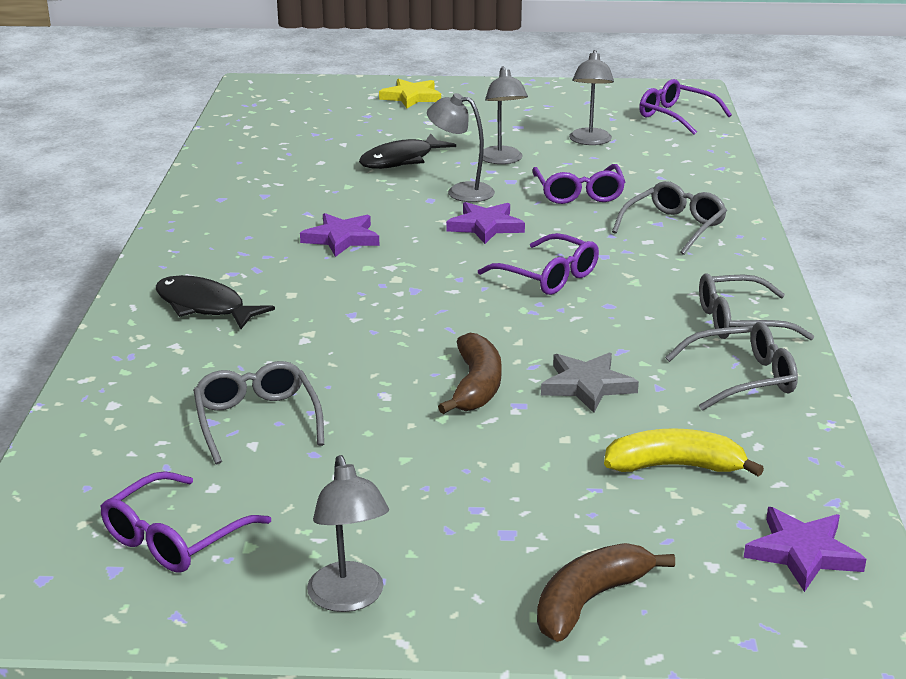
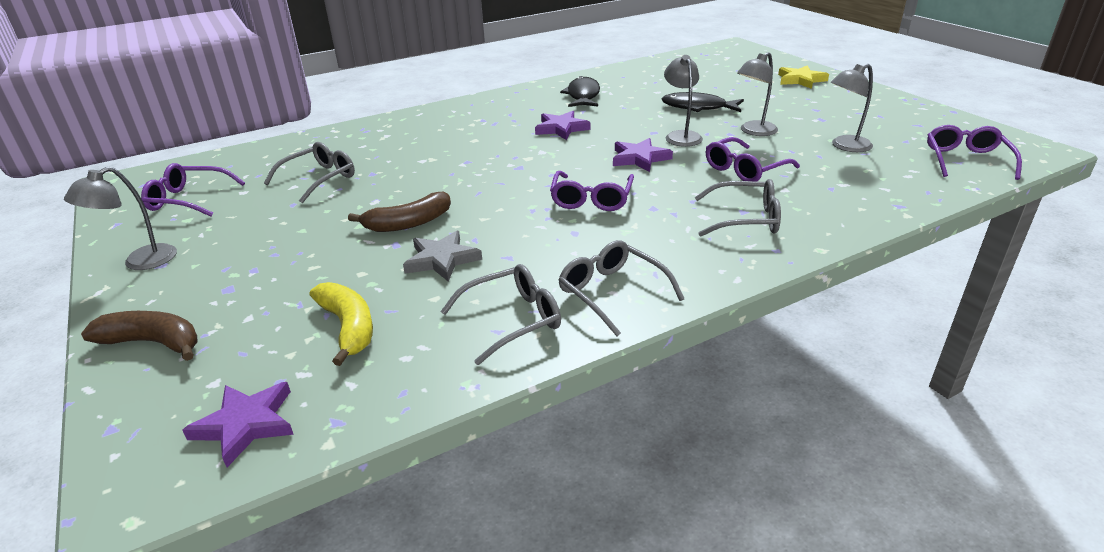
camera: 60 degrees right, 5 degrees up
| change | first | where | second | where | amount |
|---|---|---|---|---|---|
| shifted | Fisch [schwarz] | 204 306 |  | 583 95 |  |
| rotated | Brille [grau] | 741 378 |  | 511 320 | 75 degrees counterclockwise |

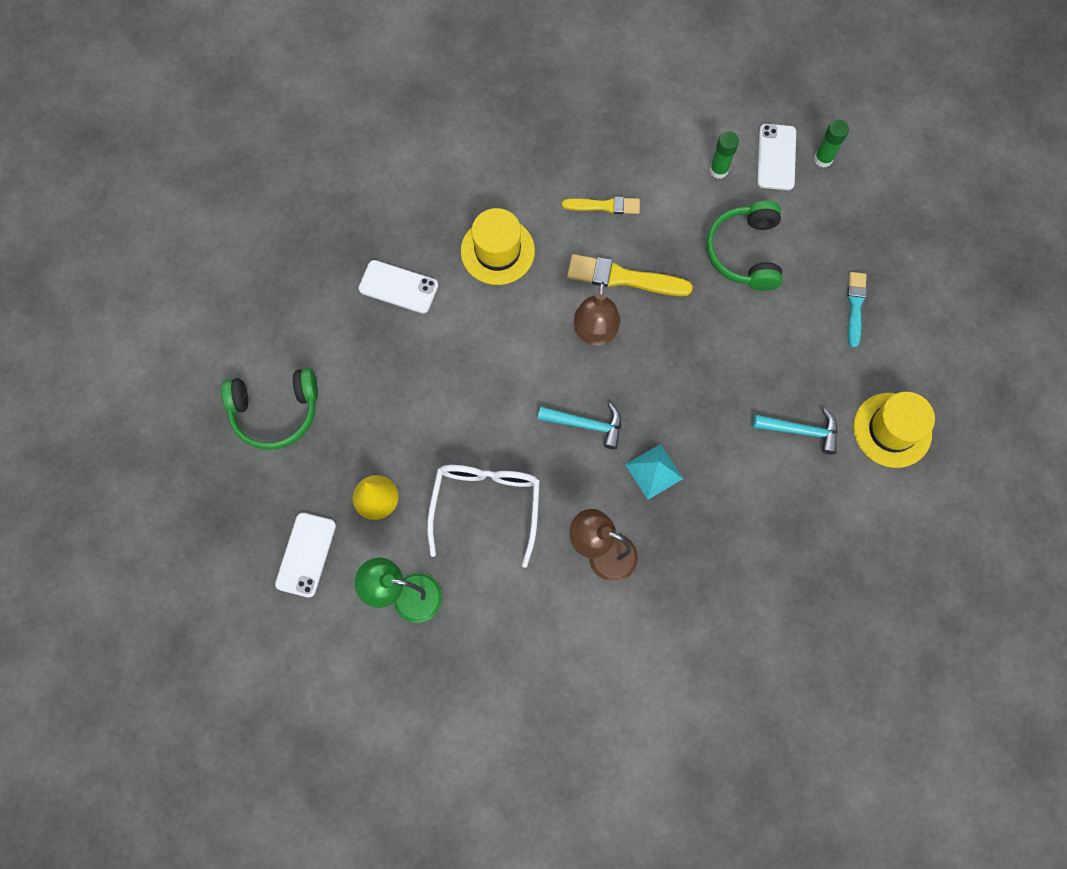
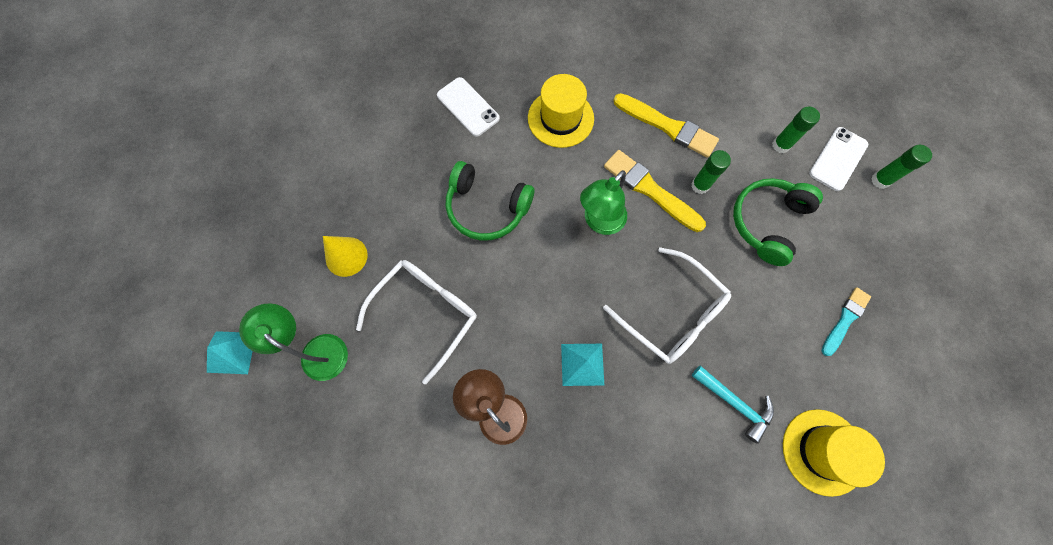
camera: 30 degrees right, 0 degrees up
| change | first | where | second | where | amount |
|---|---|---|---|---|---|
| gone | Handy [weiß] | 306 555 |  |  |  |
| gone | Hammer [türkis] | 586 425 |  |  |  |
| new |  |  | Pyramide [türkis] | 231 352 |  |
| new |  |  | Brille [weiß] | 672 314 |  |
| new |  |  | Klebestift [grün] | 700 185 |  |
| shifted | Kopfhörer [grün] | 275 412 |  | 487 208 |  |
| repainted | Lampe [braun] | 594 334 | Lampe [grün] | 599 222 |  |
| scaled | Pinsel [gelb] | 604 206 |  | 667 126 | x1.57 |

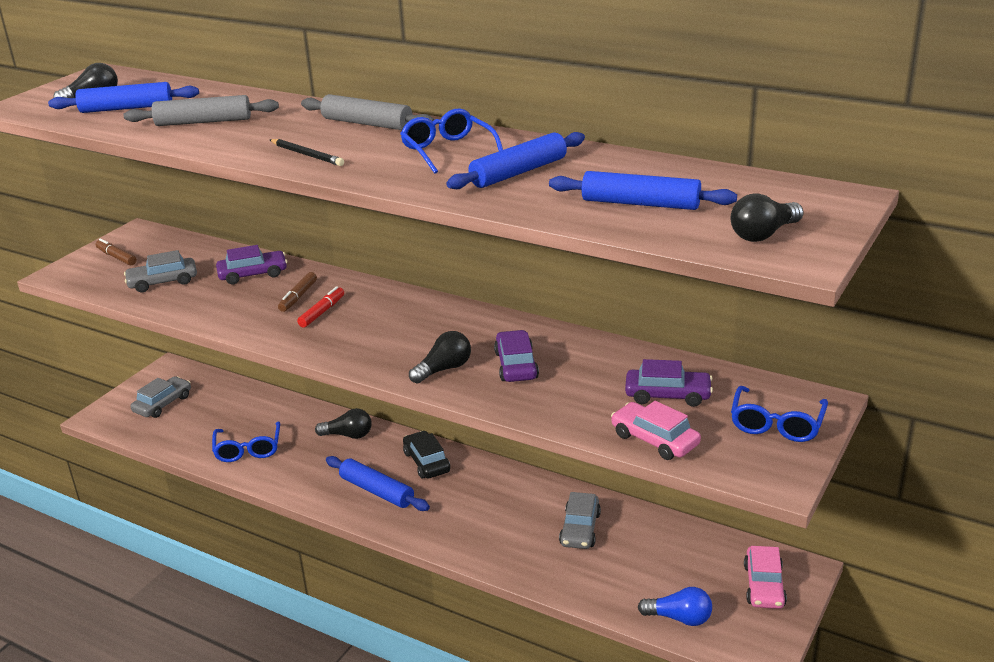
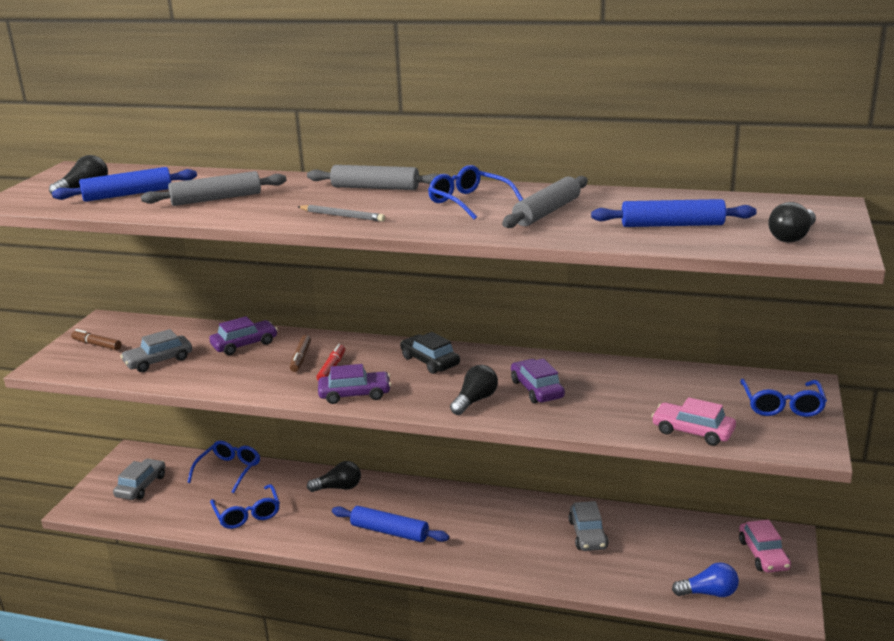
camera: 15 degrees left, 5 degrees down
| change | first | where | second | where | amount |
|---|---|---|---|---|---|
| new |  |  | Brille [blau] | 229 471 |  |
| shifted | Auto [schwarz] | 426 462 |  | 430 361 |  |
| shifted | Auto [lila] | 667 395 |  | 355 394 |  |
| repainted | Bleistift [schwarz] | 307 155 | Bleistift [grau] | 342 216 |  |
| repainted | Nudelholz [blau] | 518 172 | Nudelholz [grau] | 547 212 |  |

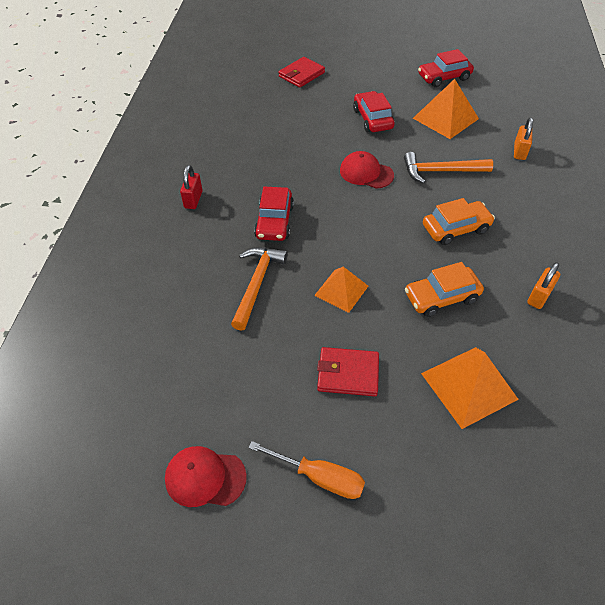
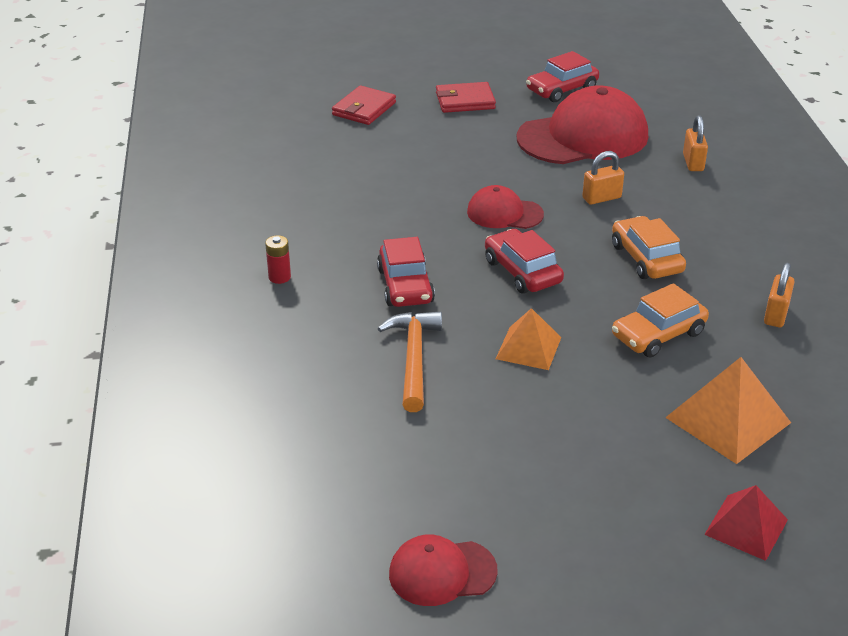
camera: 15 degrees left, 15 degrees down
| change | first | where | second | where | amount |
|---|---|---|---|---|---|
| gone | Schraubenzieher [orange] | 320 477 |  |  |  |
| new |  |  | Pyramide [rot] | 746 527 |  |
| shifted | Geldbörse [rot] | 348 373 |  | 465 101 |  |
| shifted | Auto [rot] | 372 119 |  | 522 272 |  |
| swapped | Vorhängeschloss [rot] | 193 200 | Batterie [rot] | 279 277 |  |
| swapped | Hammer [orange] | 441 171 | Vorhängeschloss [orange] | 601 198 |  |
| swapped | Pyramide [orange] | 445 118 | Kappe [rot] | 583 137 |  |
| rotated | Auto [orange] | 455 228 |  | 646 258 | 75 degrees counterclockwise |

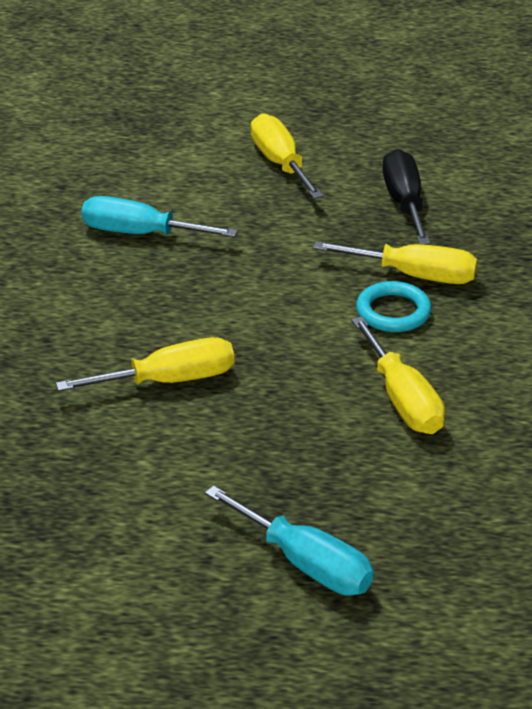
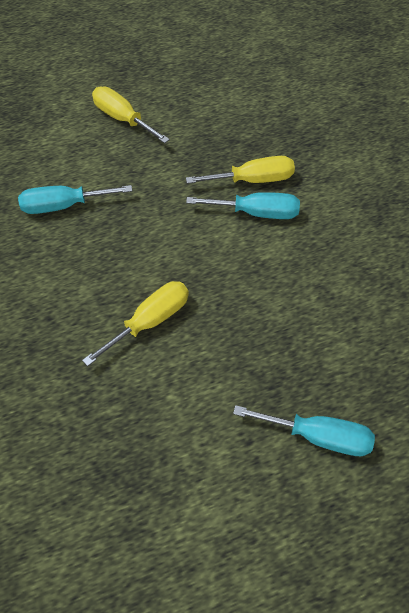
camera: 25 degrees left, 20 degrees up
| change | first | where | second | where | amount |
|---|---|---|---|---|---|
| gone | Schraubenzieher [gelb] | 402 400 |  |  |  |
| gone | Schraubenzieher [schwarz] | 404 202 |  |  |  |
| swapped | Ring [türkis] | 393 312 | Schraubenzieher [türkis] | 256 213 |  |

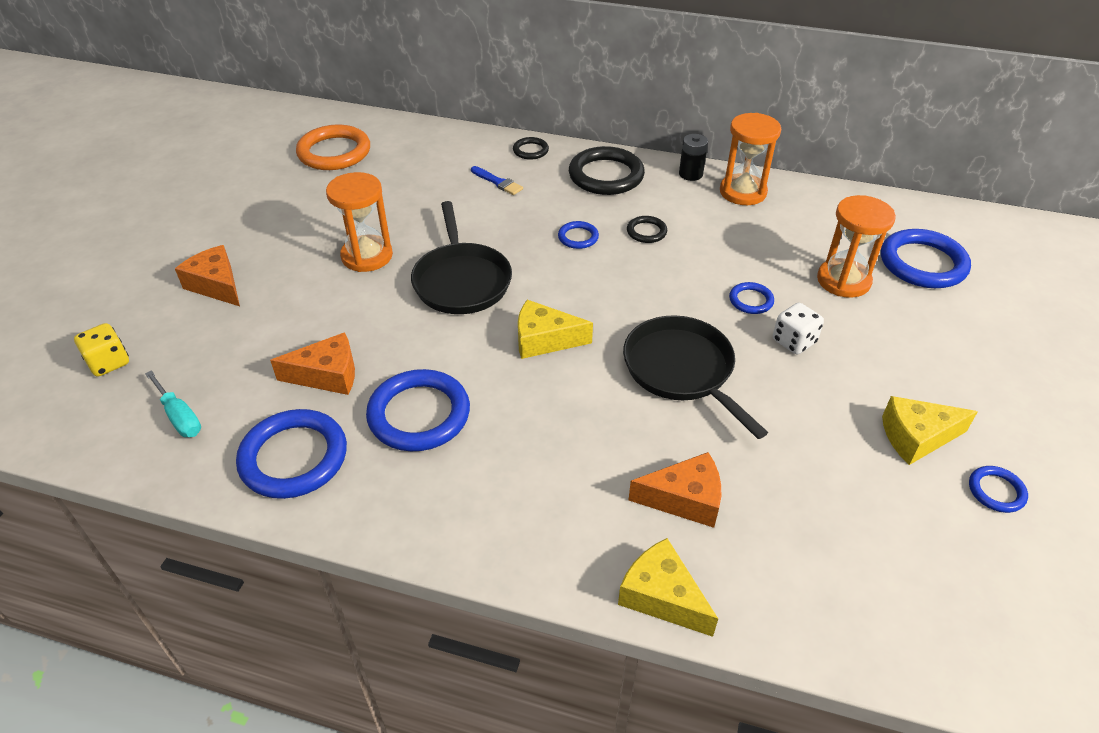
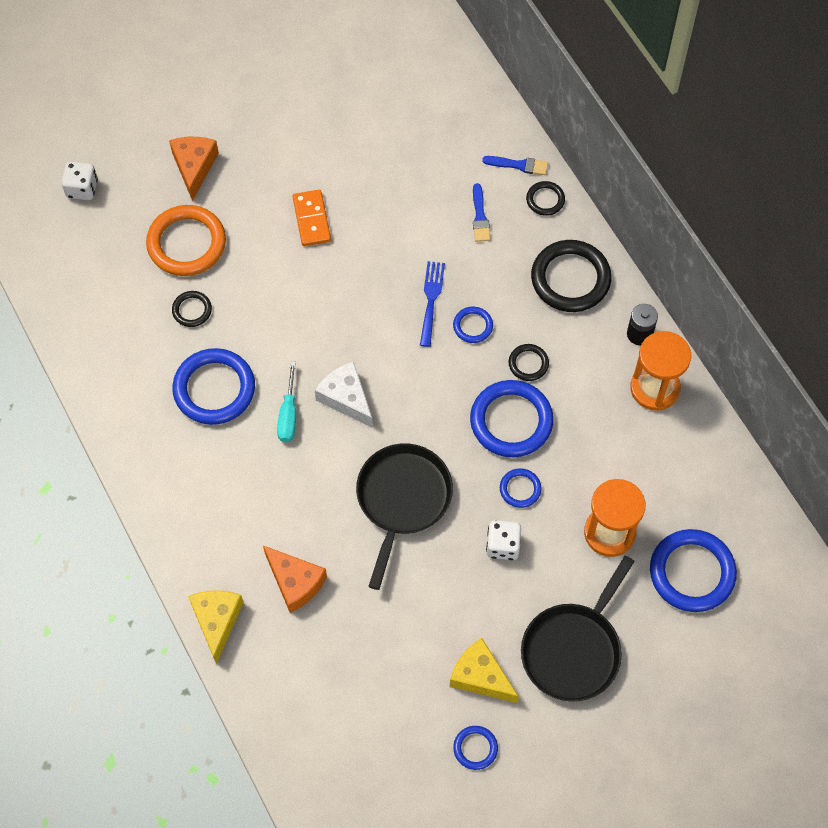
camera: 45 degrees right, 20 degrees up
| change | first | where | second | where | amount |
|---|---|---|---|---|---|
| new |  |  | Gabel [blau] | 431 299 |  |
| new |  |  | Pinsel [blau] | 519 165 |  |
| shifted | Schraubenzieher [türkis] | 179 416 |  | 288 414 |  |
| shifted | Ring [blau] | 294 458 |  | 511 421 |  |
| shifted | Ring [orange] | 334 152 |  | 186 243 |  |
| shifted | Pfanne [schwarz] | 461 281 |  | 573 650 |  |
| swapped | Käse [orange] | 327 375 | Ring [schwarz] | 192 310 |  |
| swapped | Sanduhr [orange] | 367 256 | Dominostein [orange] | 311 219 |  |
| repainted | Spielwürfel [gelb] | 109 363 | Spielwürfel [weiß] | 82 189 |  |
| repainted | Käse [gelb] | 544 340 | Käse [weiß] | 346 398 |  |

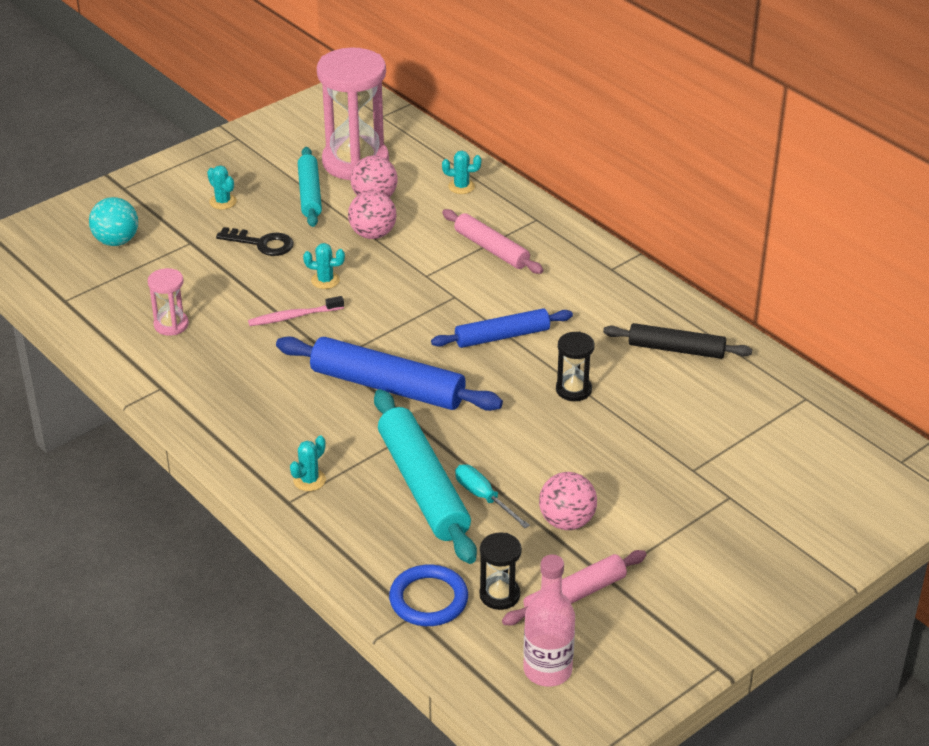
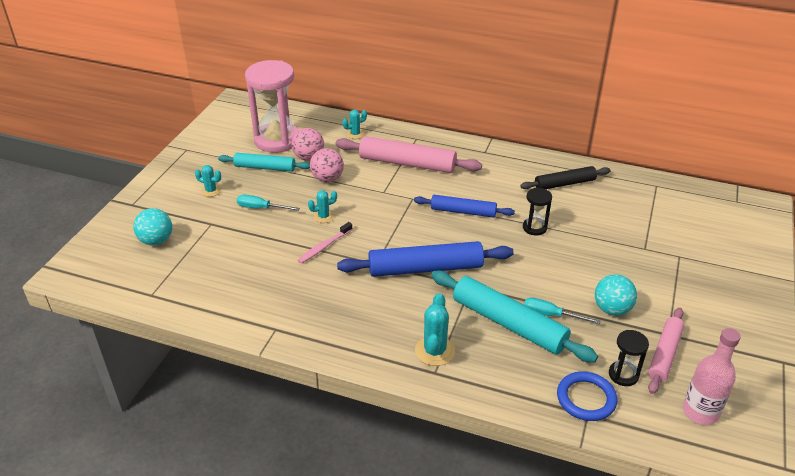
camera: 30 degrees left, 0 degrees up
| change | first | where | second | where | amount |
|---|---|---|---|---|---|
| gone | Sanduhr [rosa] | 171 325 |  |  |  |
| swapped | Schlüssel [schwarz] | 262 243 | Schraubenzieher [türkis] | 261 208 |  |
| repainted | Ball [rosa] | 567 521 | Ball [türkis] | 612 309 |  |
| rotated | Nudelholz [türkis] | 309 194 |  | 265 167 | 45 degrees counterclockwise |
| rotated | Nudelholz [blau] | 502 336 |  | 463 211 | 60 degrees clockwise |
| scaled | Kaktus [türkis] | 309 480 |  | 434 351 | x1.62 |
| scaled | Nudelholz [rosa] | 491 249 |  | 407 163 | x1.60 |

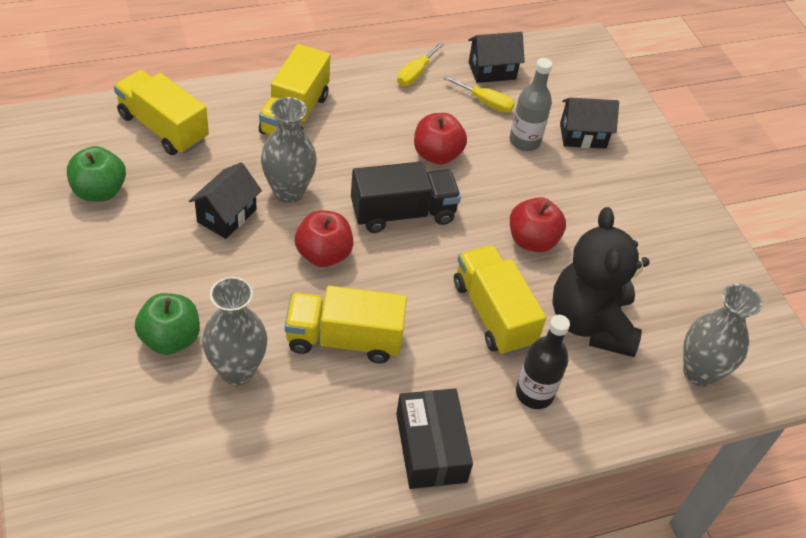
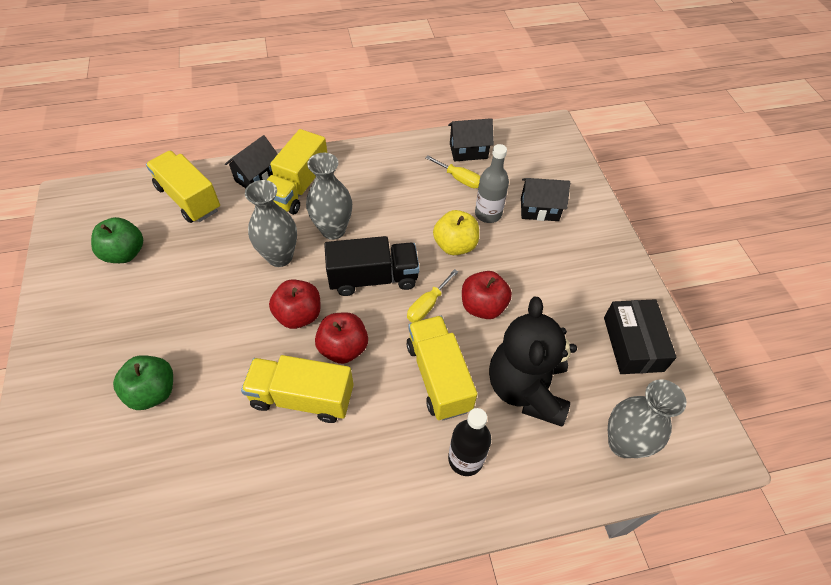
camera: 10 degrees right, 5 degrees up
| change | first | where | second | where | amount |
|---|---|---|---|---|---|
| new |  |  | Apfel [gelb] | 455 245 |  |
| shifted | Haus [schwarz] | 226 215 |  | 257 177 |  |
| shifted | Vase [grau] | 237 370 |  | 333 230 |  |
| shifted | Schachtel [schwarz] | 431 447 |  | 633 344 |  |
| shifted | Schraubenzieher [gelb] | 415 74 |  | 427 305 |  |
| shifted | Apfel [rot] | 437 155 |  | 343 348 |  |

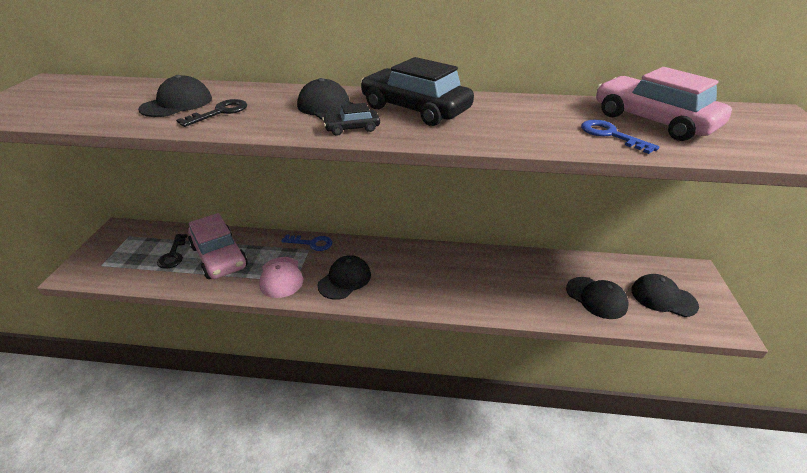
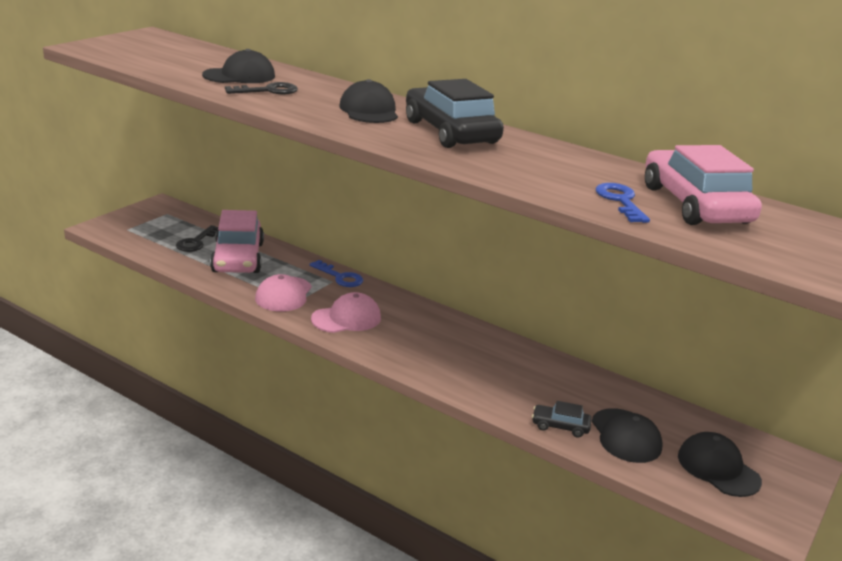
camera: 25 degrees right, 10 degrees down
| change | first | where | second | where | amount |
|---|---|---|---|---|---|
| shifted | Auto [schwarz] | 352 128 |  | 560 426 |  |
| repainted | Kappe [schwarz] | 344 279 | Kappe [rosa] | 346 318 |  |

